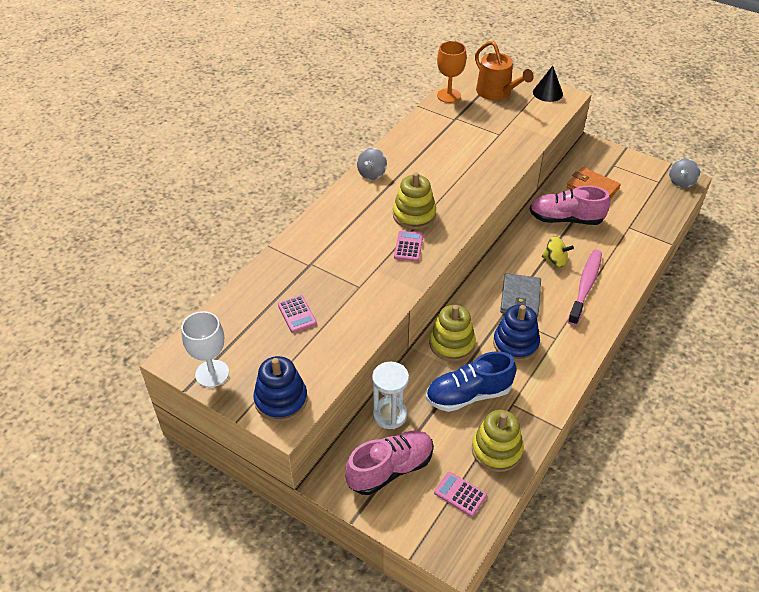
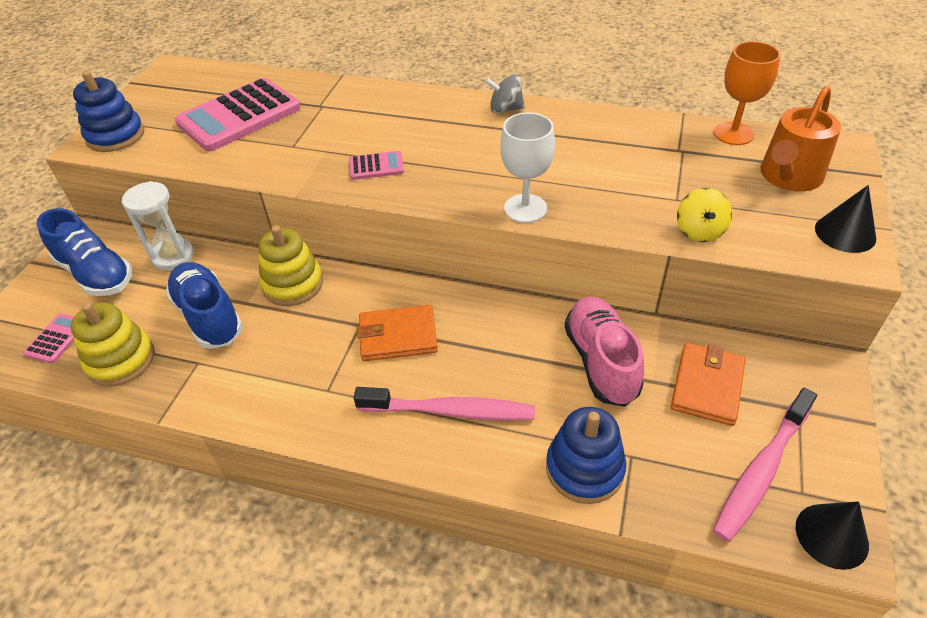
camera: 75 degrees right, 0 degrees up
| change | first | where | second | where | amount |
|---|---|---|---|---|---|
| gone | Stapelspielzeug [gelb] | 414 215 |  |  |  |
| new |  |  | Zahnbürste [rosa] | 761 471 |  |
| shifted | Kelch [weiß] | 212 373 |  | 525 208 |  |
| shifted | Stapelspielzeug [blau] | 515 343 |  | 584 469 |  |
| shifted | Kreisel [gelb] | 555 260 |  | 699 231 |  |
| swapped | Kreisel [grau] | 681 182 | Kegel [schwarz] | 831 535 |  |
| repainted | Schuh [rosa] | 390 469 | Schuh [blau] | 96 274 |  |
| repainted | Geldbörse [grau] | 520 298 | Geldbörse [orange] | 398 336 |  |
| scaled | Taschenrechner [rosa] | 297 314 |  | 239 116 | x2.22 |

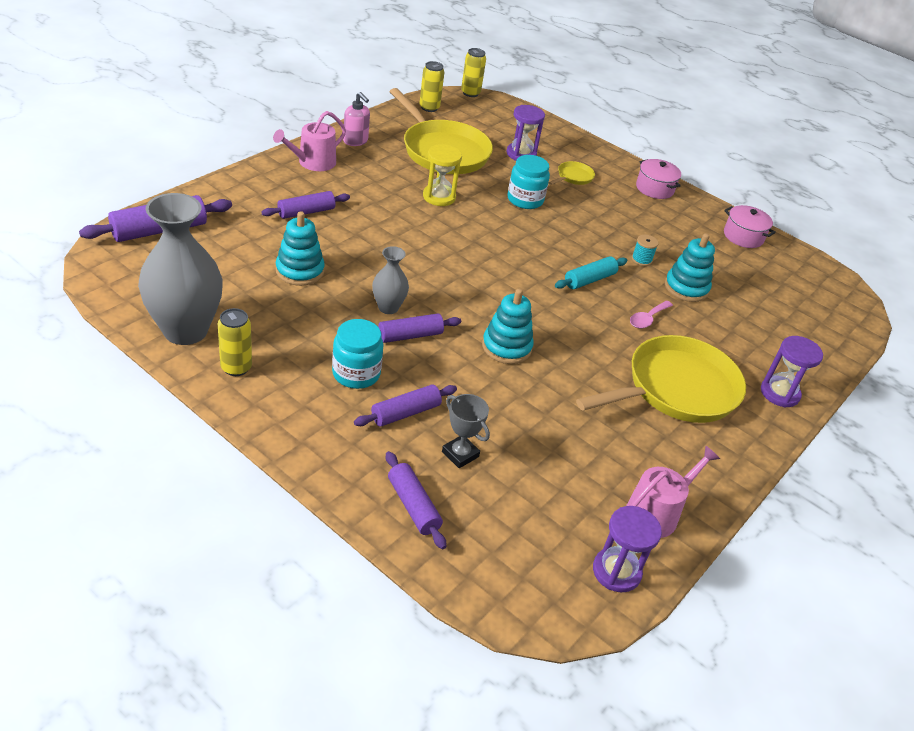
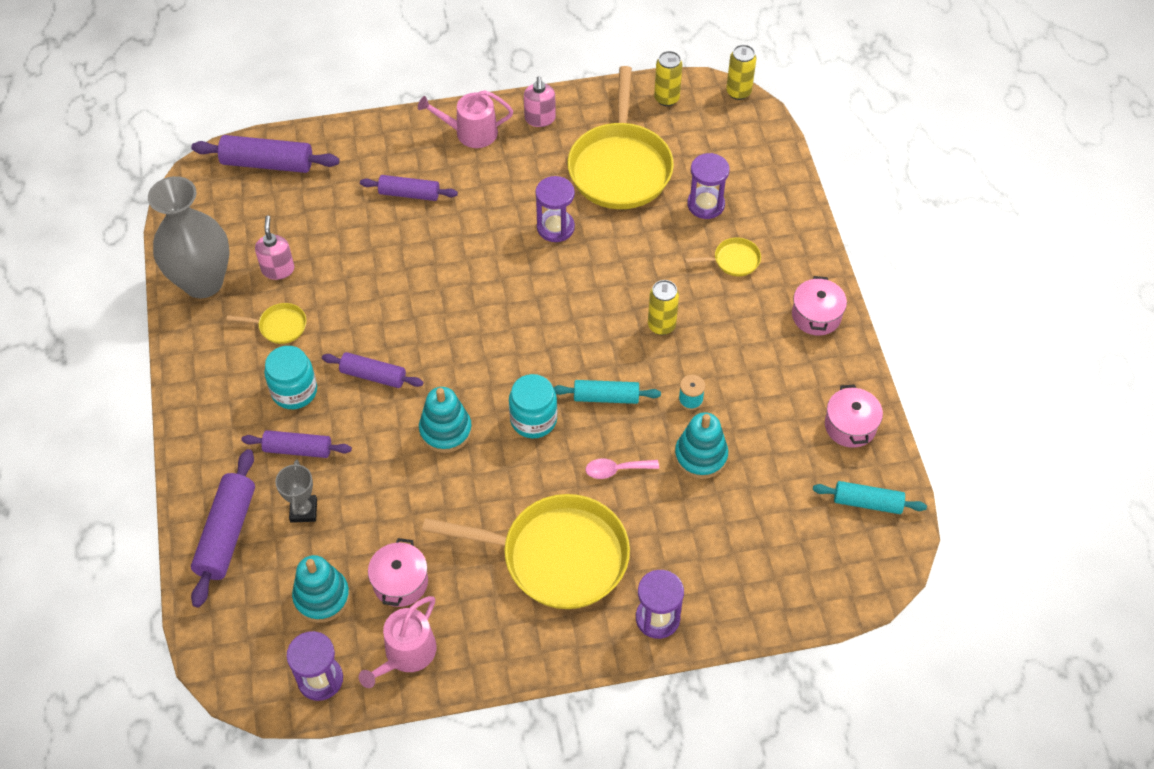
camera: 45 degrees right, 15 degrees up
| change | first | where | second | where | amount |
|---|---|---|---|---|---|
| gone | Vase [grau] | 388 307 |  |  |  |
| new |  |  | Pfanne [gelb] | 279 326 |  |
| new |  |  | Seifenspender [rosa] | 278 269 |  |
| new |  |  | Kochtopf [rosa] | 400 582 |  |
| new |  |  | Nudelholz [türkis] | 867 502 |  |
| shifted | Dose [gelb] | 236 367 |  | 661 326 |  |
| shifted | Stapelspielzeug [türkis] | 300 271 |  | 322 597 |  |
| shifted | Einmachglas [türkis] | 525 200 |  | 533 419 |  |
| repainted | Sanduhr [gelb] | 439 197 | Sanduhr [lila] | 555 227 |  |
| rotated | Gießkanne [rosa] | 656 512 |  | 406 654 | 120 degrees clockwise |
| scaled | Nudelholz [lila] | 413 506 |  | 227 533 | x1.53 |

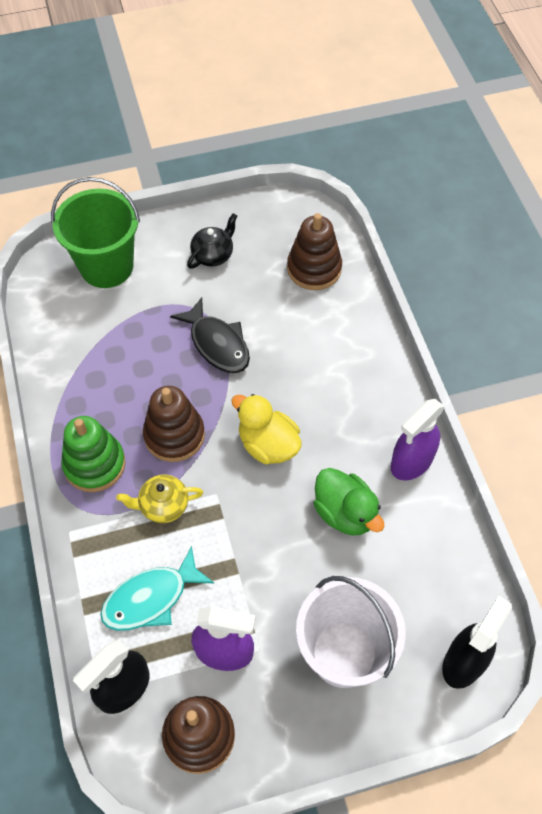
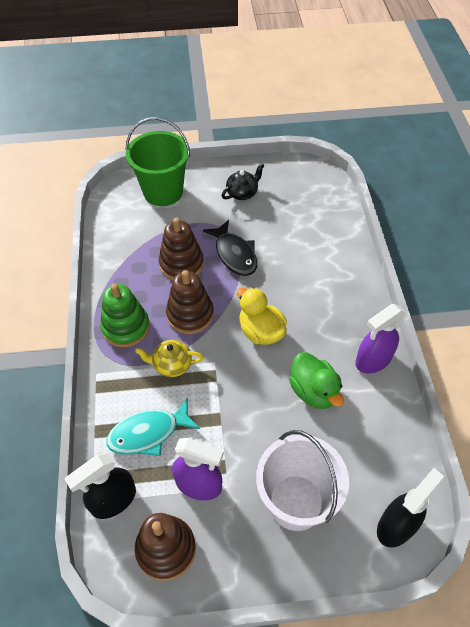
camera: 10 degrees right, 5 degrees down
| change | first | where | second | where | amount |
|---|---|---|---|---|---|
| shifted | Stapelspielzeug [braun] | 314 269 |  | 181 264 |  |

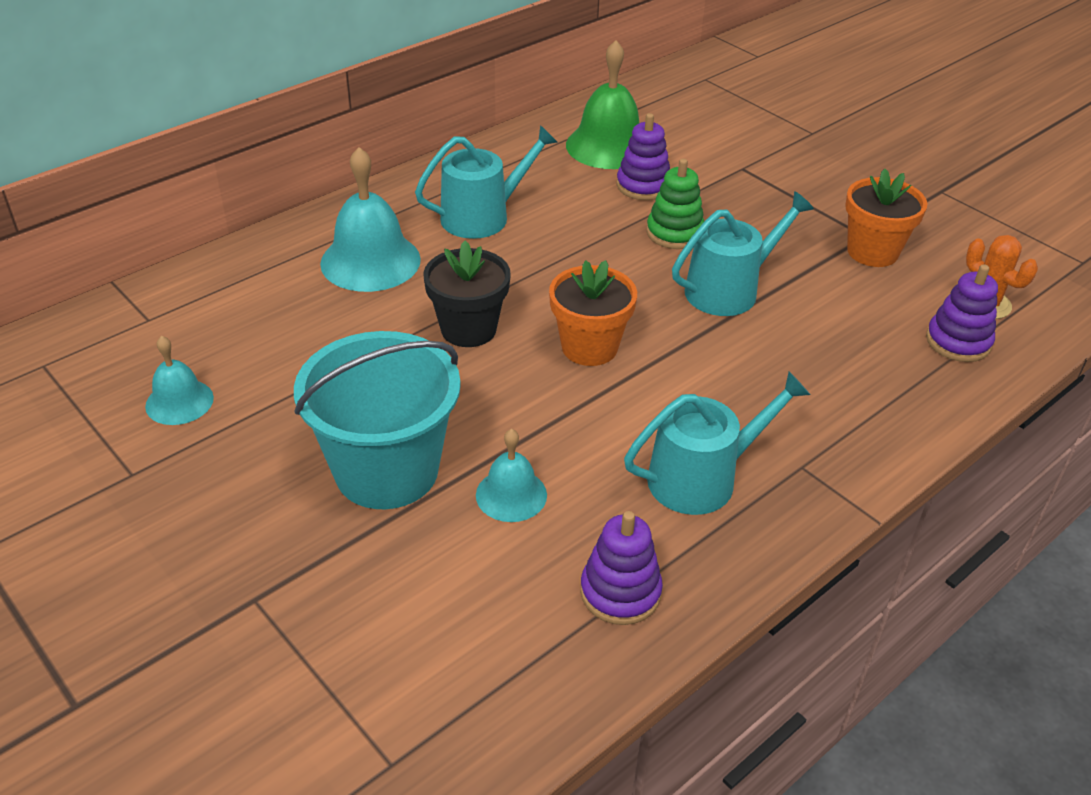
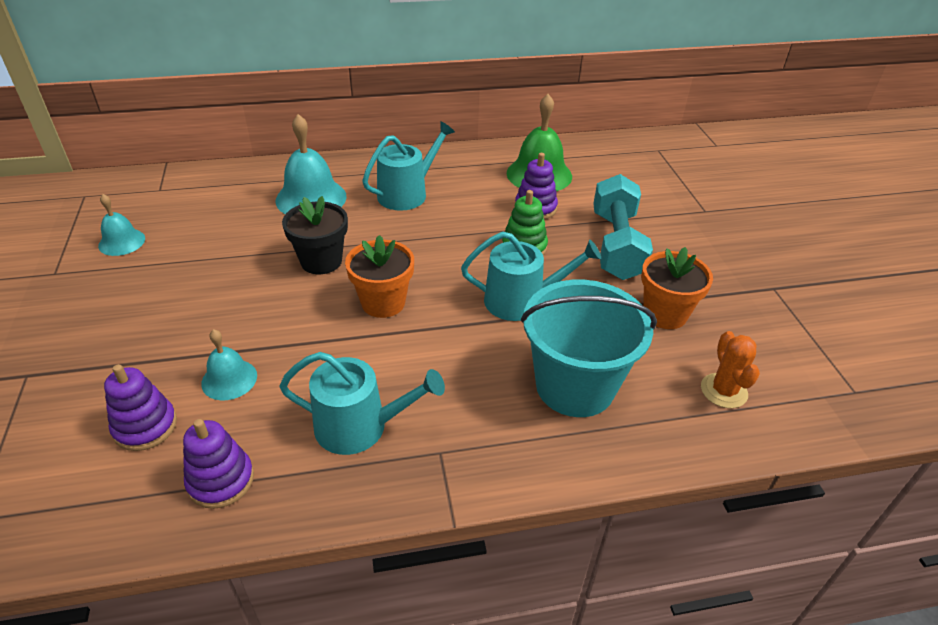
camera: 30 degrees right, 0 degrees up
| change | first | where | second | where | amount |
|---|---|---|---|---|---|
| new |  |  | Hantel [türkis] | 616 245 |  |
| shifted | Eimer [türkis] | 386 470 |  | 575 386 |  |
| shifted | Stapelspielzeug [lila] | 958 341 |  | 145 426 |  |
| rotated | Gießkanne [türkis] | 482 216 |  | 407 193 | 45 degrees counterclockwise |

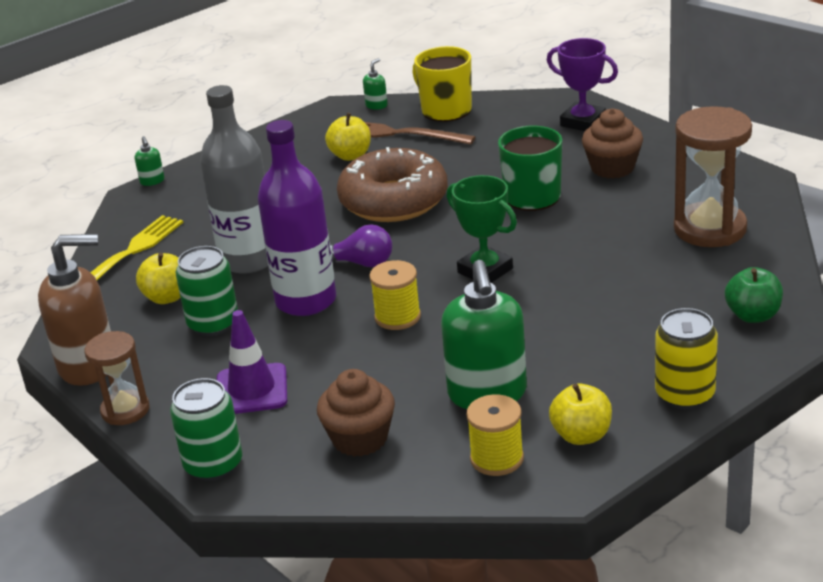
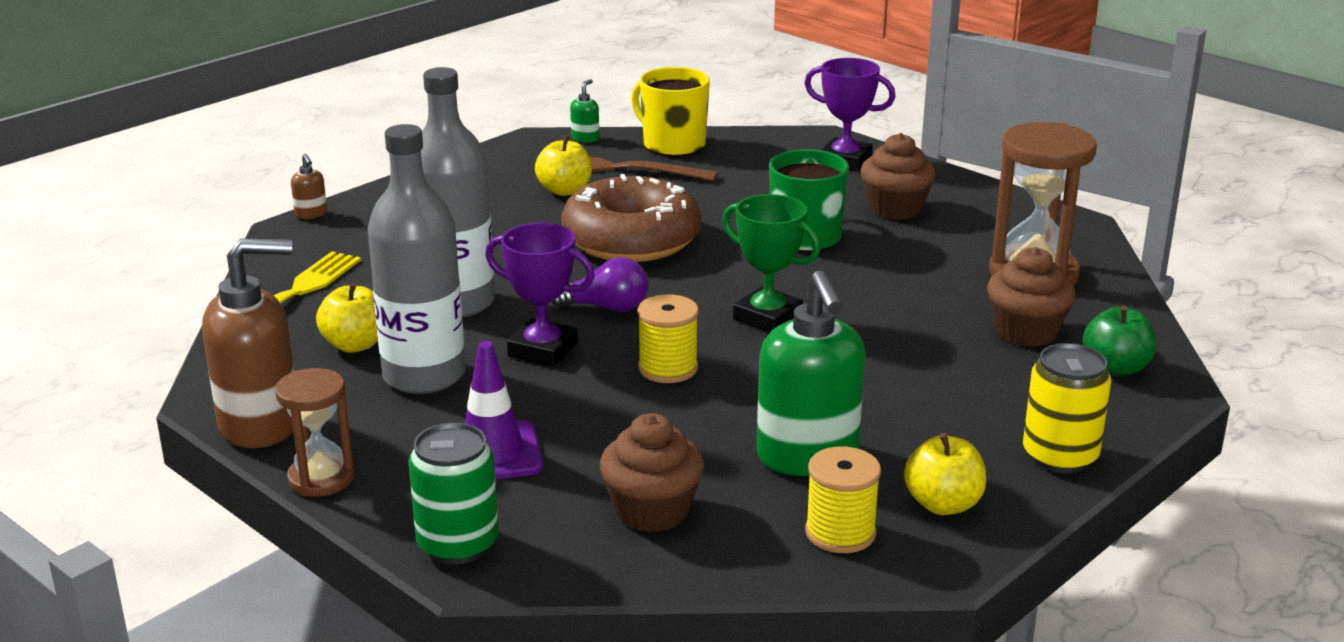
camera: 10 degrees left, 5 degrees down
| change | first | where | second | where | amount |
|---|---|---|---|---|---|
| new |  |  | Muffin [braun] | 1026 332 |  |
| swapped | Dose [grün] | 213 324 | Flasche [grau] | 424 376 |  |
| swapped | Flasche [lila] | 306 301 | Pokal [lila] | 543 350 |  |
| repainted | Seifenspender [grün] | 152 181 | Seifenspender [braun] | 311 214 |  |

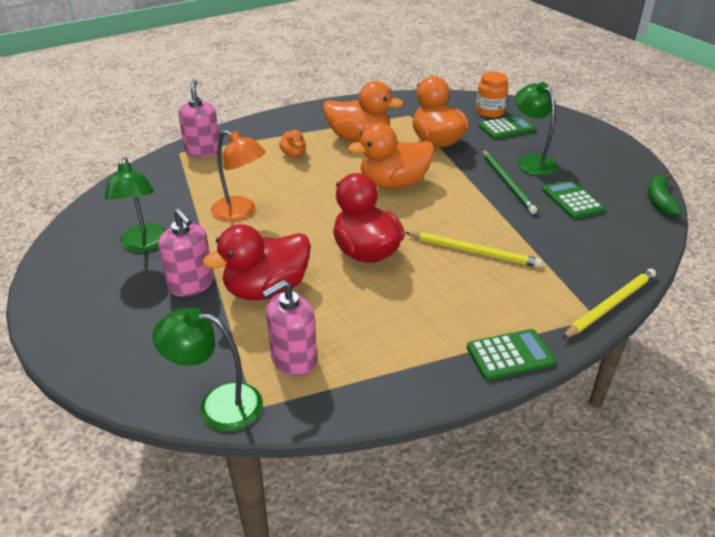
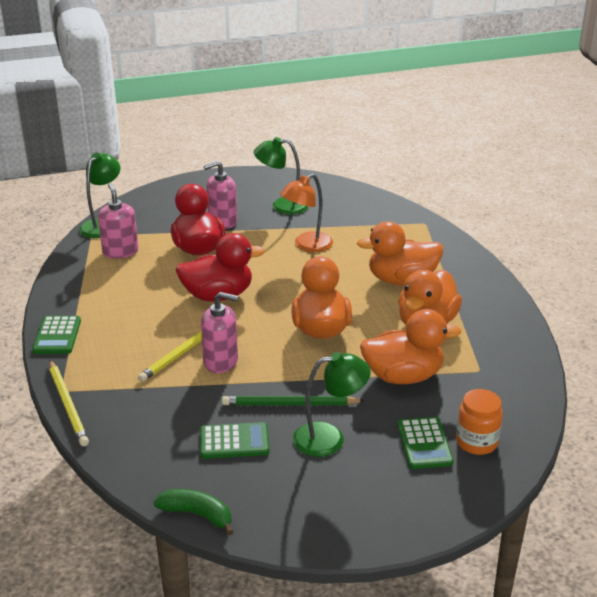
camera: 105 degrees right, 5 degrees down
| change | first | where | second | where | amount |
|---|---|---|---|---|---|
| shifted | Seifenspender [rosa] | 203 151 |  | 221 361 |  |
| scaled | Ente [orange] | 293 154 |  | 401 280 | x2.08 |

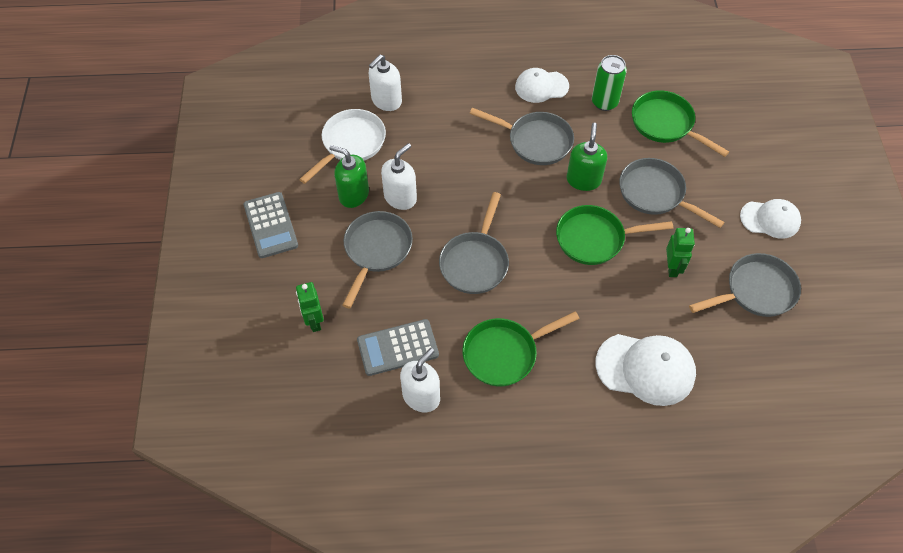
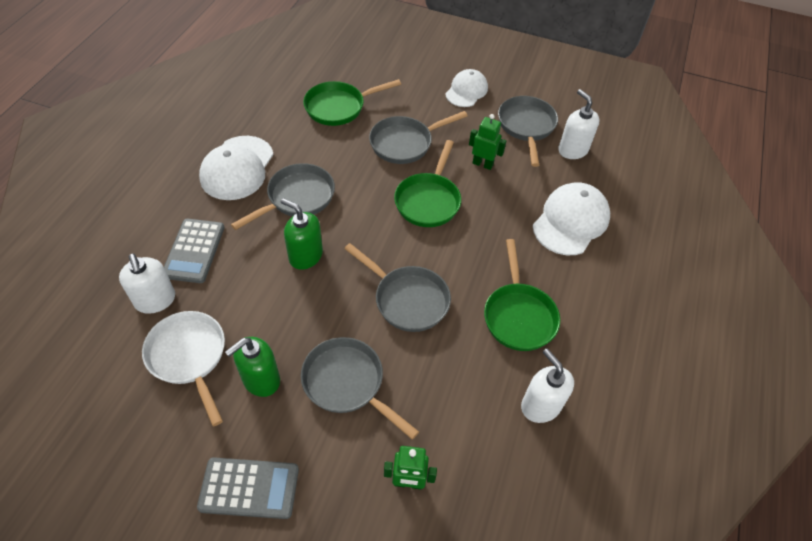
camera: 70 degrees left, 5 degrees down
| change | first | where | second | where | amount |
|---|---|---|---|---|---|
| gone | Dose [grün] | 604 102 |  |  |  |
| shifted | Taschenrechner [grau] | 398 348 |  | 194 251 |  |
| shifted | Seifenspender [weiß] | 400 197 |  | 572 150 |  |
| shifted | Seifenspender [grün] | 583 180 |  | 305 256 |  |
| scaled | Kappe [weiß] | 541 86 |  | 237 168 | x1.53 |

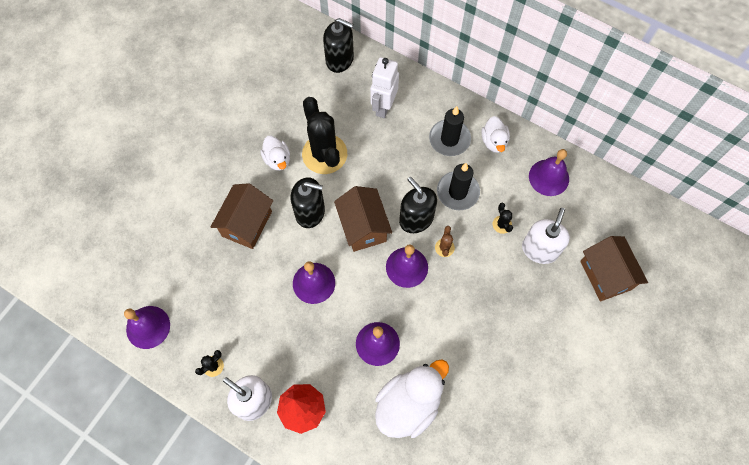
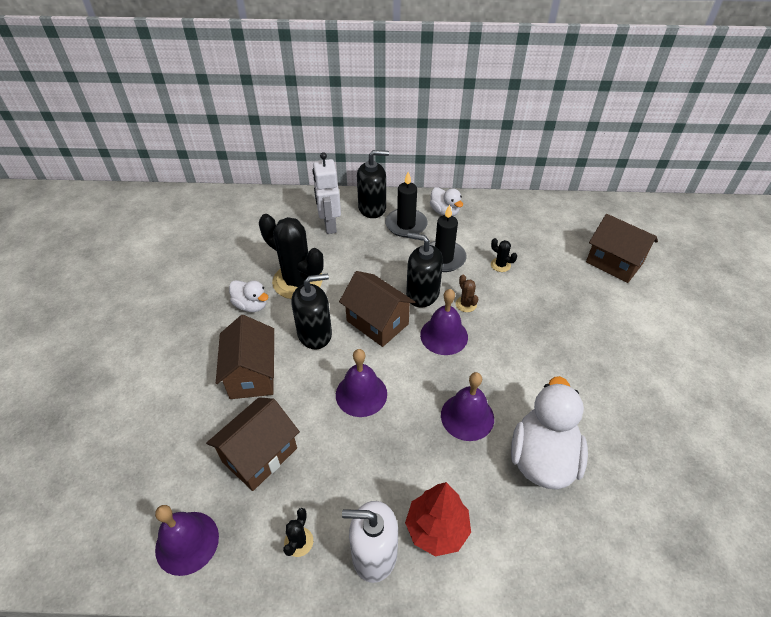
camera: 30 degrees left, 20 degrees down
| change | first | where | second | where | amount |
|---|---|---|---|---|---|
| gone | Seifenspender [weiß] | 539 249 |  |  |  |
| gone | Glocke [lila] | 548 177 |  |  |  |
| new |  |  | Haus [braun] | 260 455 |  |
| shifted | Seifenspender [schwarz] | 340 59 |  | 372 208 |  |

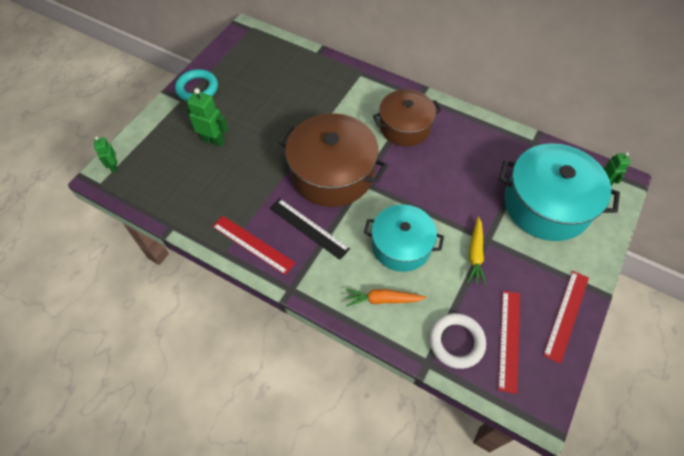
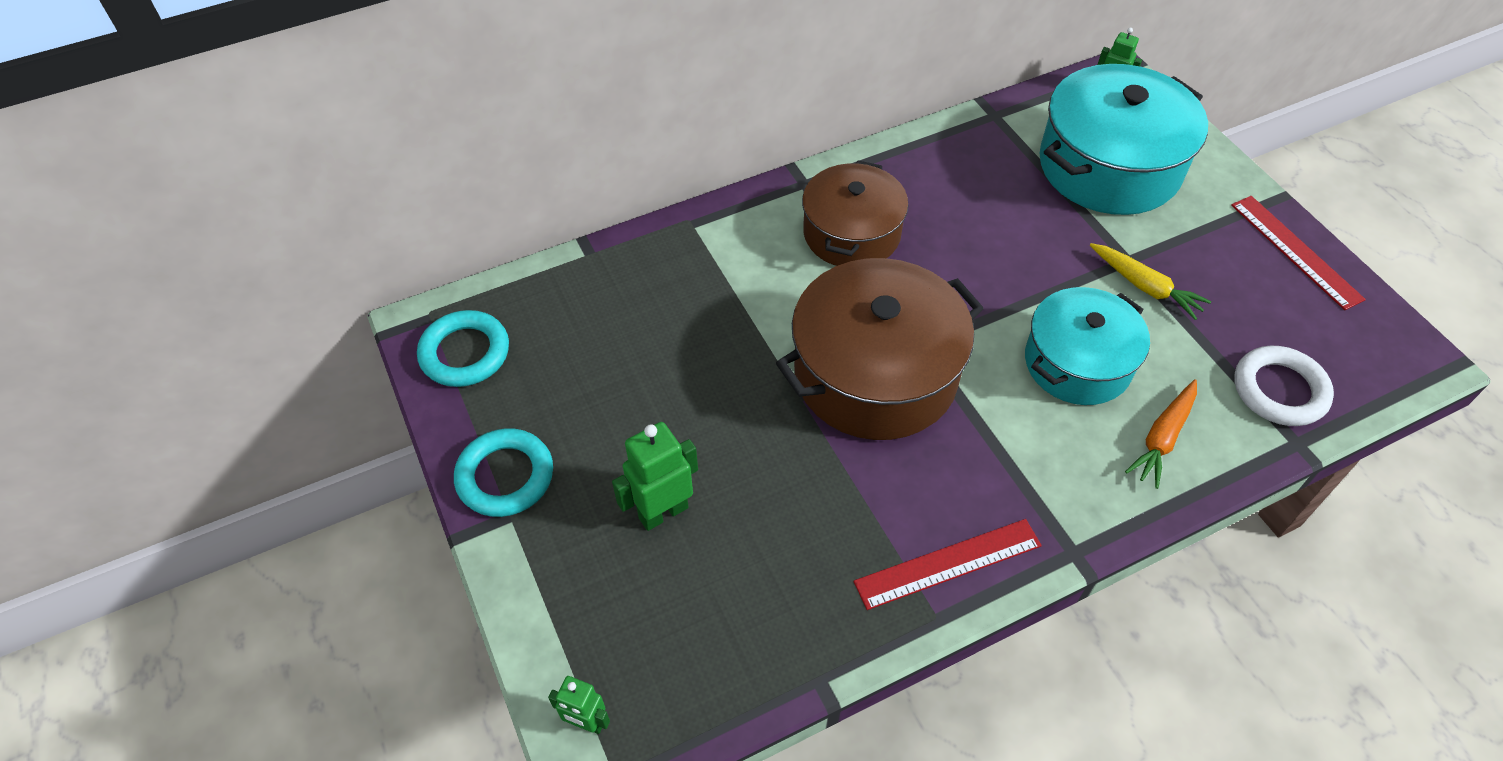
camera: 55 degrees left, 5 degrees down
| change | first | where | second | where | amount |
|---|---|---|---|---|---|
| gone | Lineal [schwarz] | 309 228 |  |  |  |
| gone | Lineal [rot] | 509 339 |  |  |  |
| new |  |  | Ring [türkis] | 465 353 |  |

